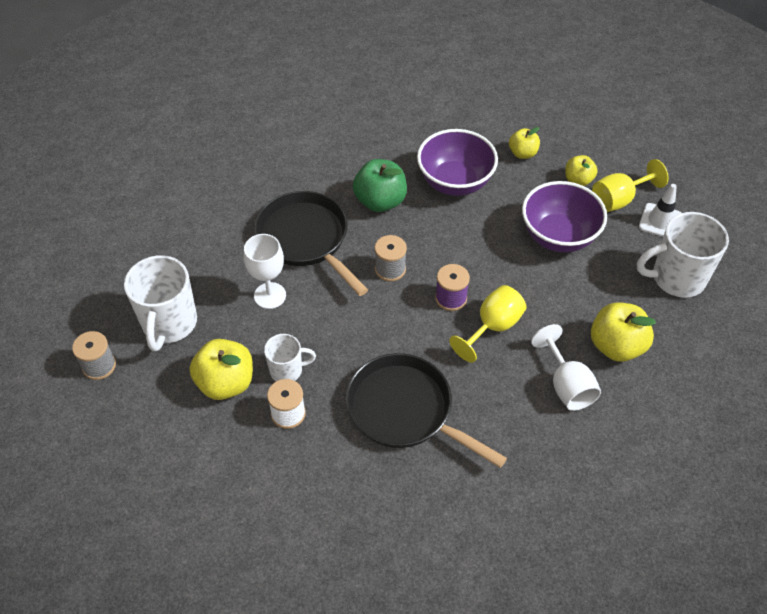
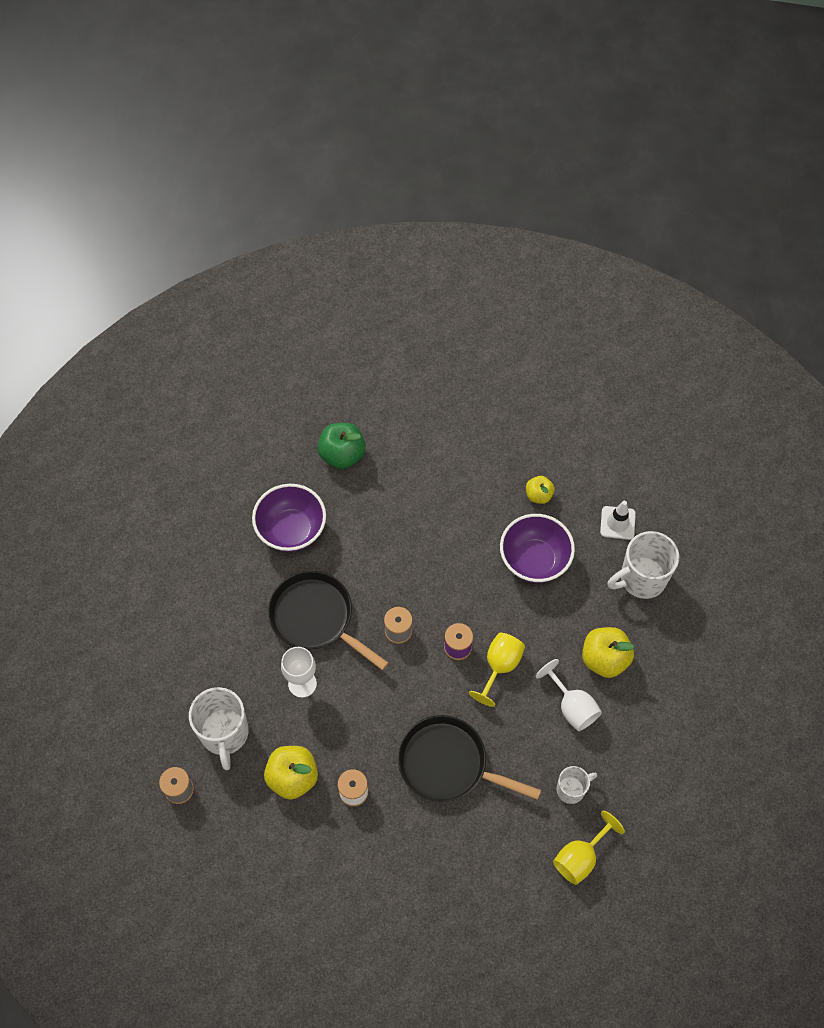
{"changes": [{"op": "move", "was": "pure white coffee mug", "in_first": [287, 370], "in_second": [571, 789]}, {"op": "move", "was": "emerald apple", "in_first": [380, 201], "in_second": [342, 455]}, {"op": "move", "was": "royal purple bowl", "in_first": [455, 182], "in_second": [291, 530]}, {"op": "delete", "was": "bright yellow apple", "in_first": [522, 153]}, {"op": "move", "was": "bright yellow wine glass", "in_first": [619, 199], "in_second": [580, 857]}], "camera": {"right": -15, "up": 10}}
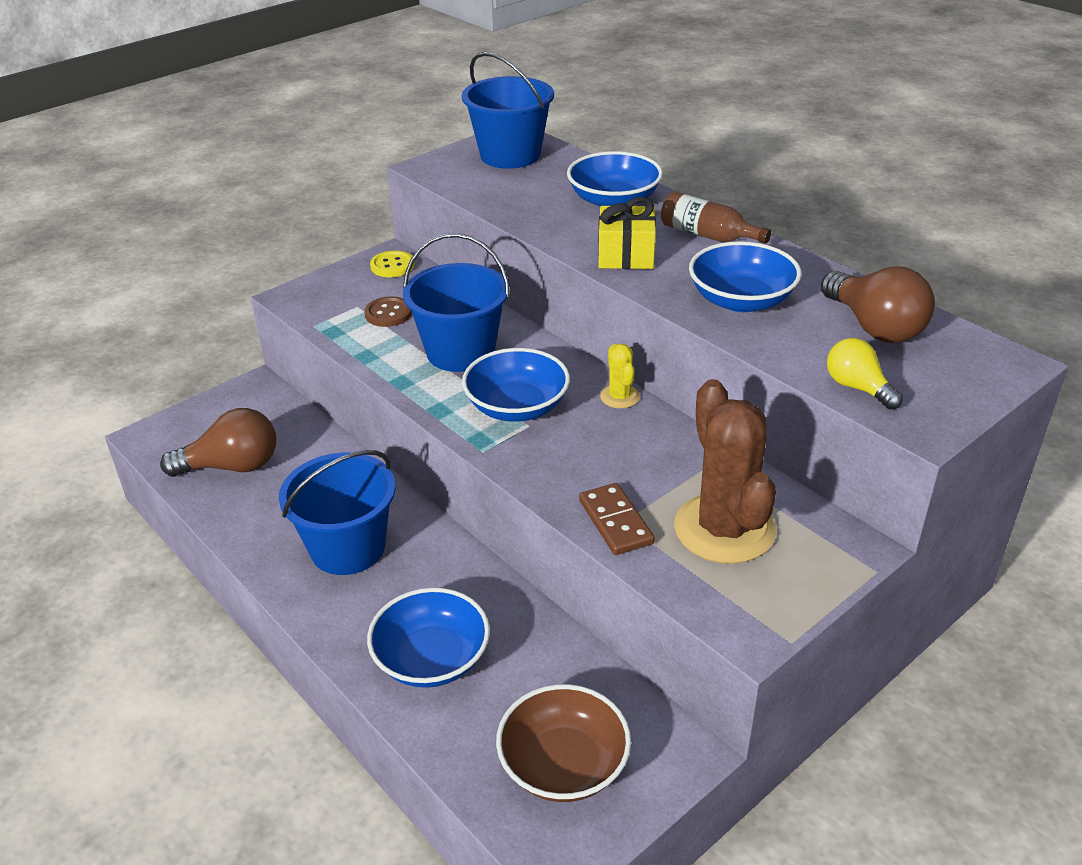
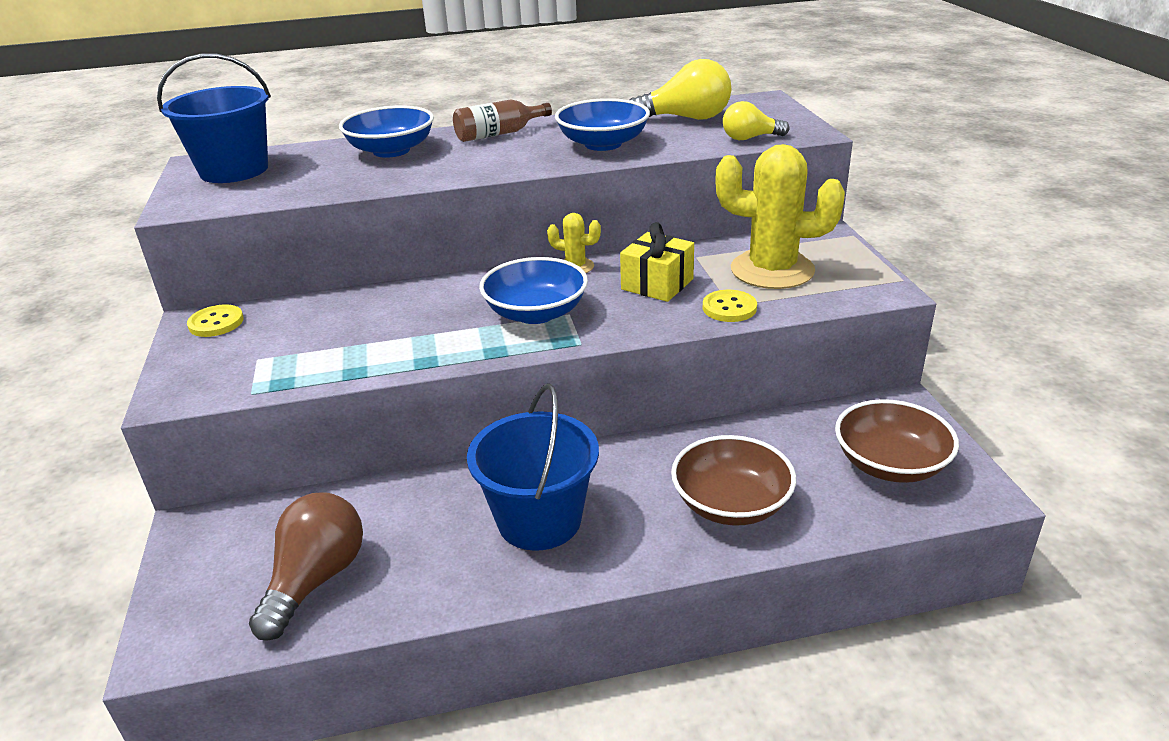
{"changes": [{"op": "delete", "was": "russet sewing button", "in_first": [388, 313]}, {"op": "recolor", "was": "cobalt bowl", "now": "russet bowl", "in_first": [431, 659], "in_second": [731, 504]}, {"op": "delete", "was": "cobalt bucket", "in_first": [460, 352]}, {"op": "replace", "was": "russet domino", "now": "bright yellow sewing button", "in_first": [616, 522], "in_second": [729, 308]}, {"op": "move", "was": "bright yellow gift", "in_first": [626, 255], "in_second": [657, 284]}, {"op": "recolor", "was": "russet saguaro cactus", "now": "bright yellow saguaro cactus", "in_first": [724, 529], "in_second": [772, 270]}, {"op": "recolor", "was": "russet bulb", "now": "bright yellow bulb", "in_first": [874, 327], "in_second": [686, 118]}], "camera": {"right": -60, "up": -5}}
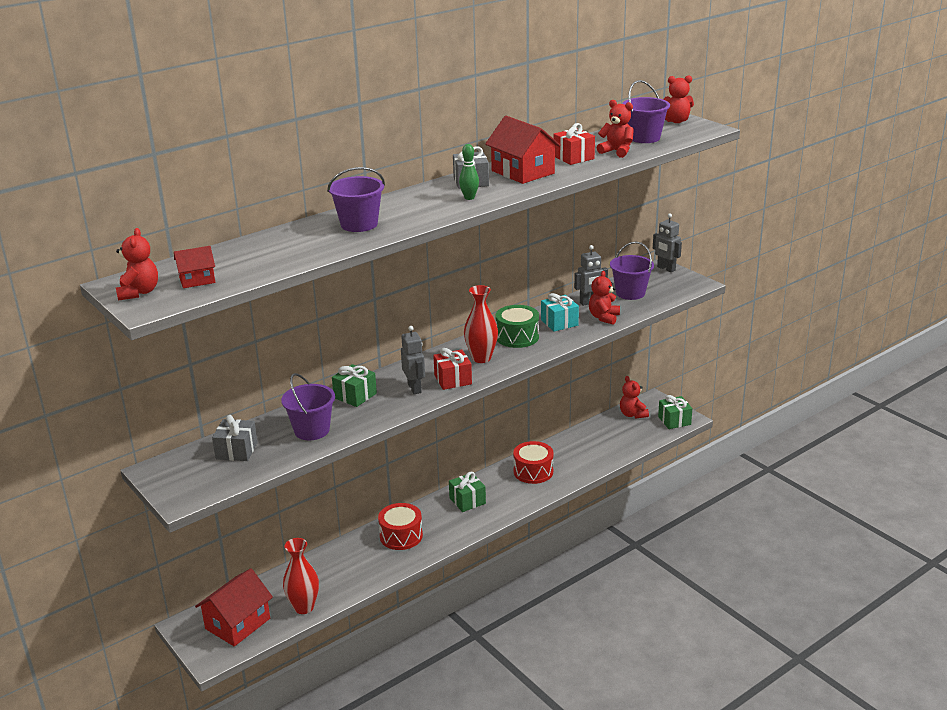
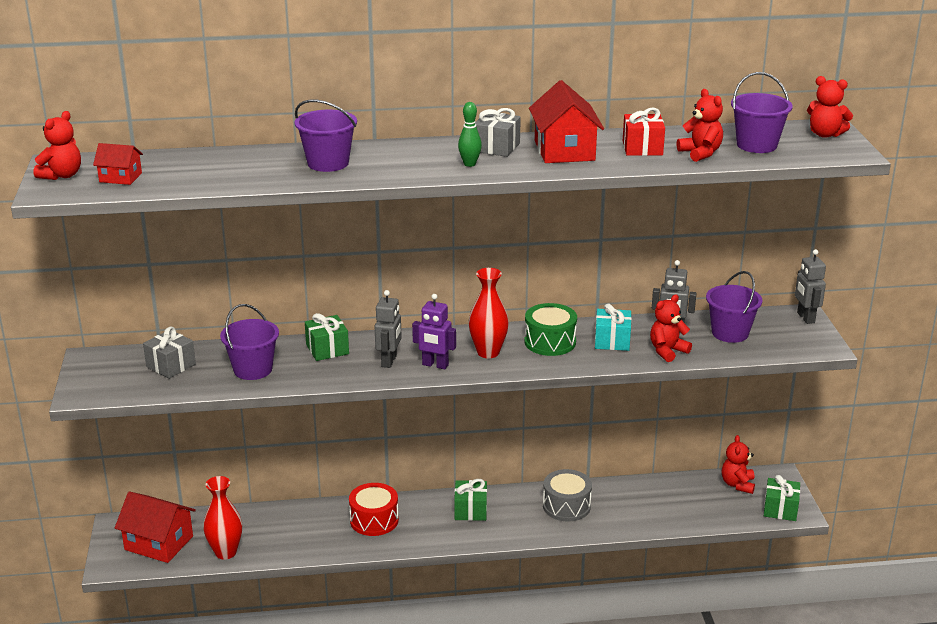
{"changes": [{"op": "rotate", "was": "red toy house", "in_first": [238, 623], "in_second": [159, 543], "clockwise": 45}, {"op": "replace", "was": "red gift", "now": "royal purple robot figure", "in_first": [453, 380], "in_second": [435, 365]}, {"op": "recolor", "was": "red toy drum", "now": "gray toy drum", "in_first": [533, 471], "in_second": [566, 506]}], "camera": {"right": 30, "up": 0}}
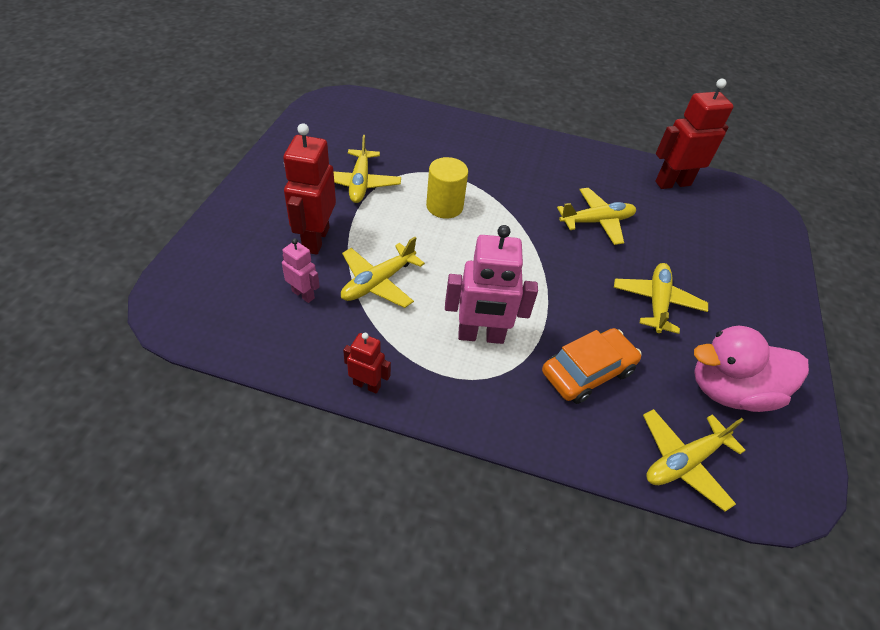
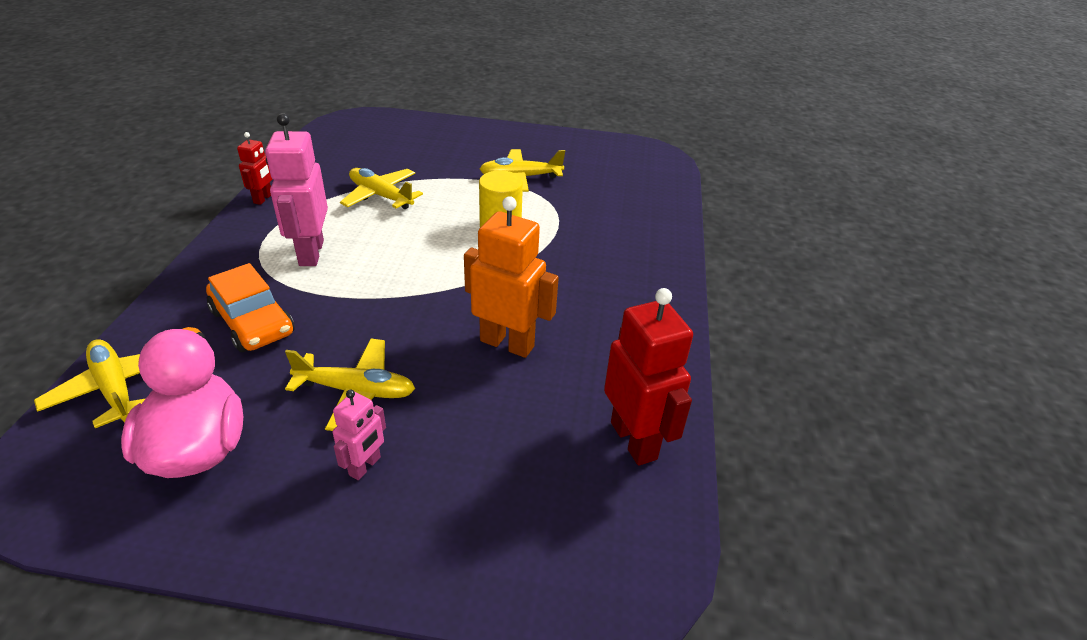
{"changes": [{"op": "move", "was": "pink robot figure", "in_first": [303, 294], "in_second": [365, 466]}, {"op": "delete", "was": "red robot figure", "in_first": [315, 239]}, {"op": "replace", "was": "bright yellow aeroplane", "now": "bright orange robot figure", "in_first": [596, 222], "in_second": [507, 343]}], "camera": {"right": 85, "up": -10}}
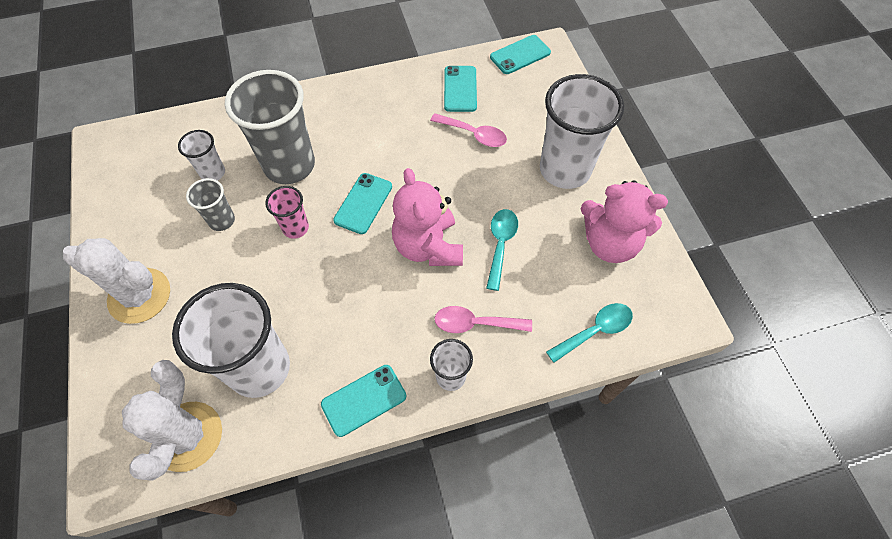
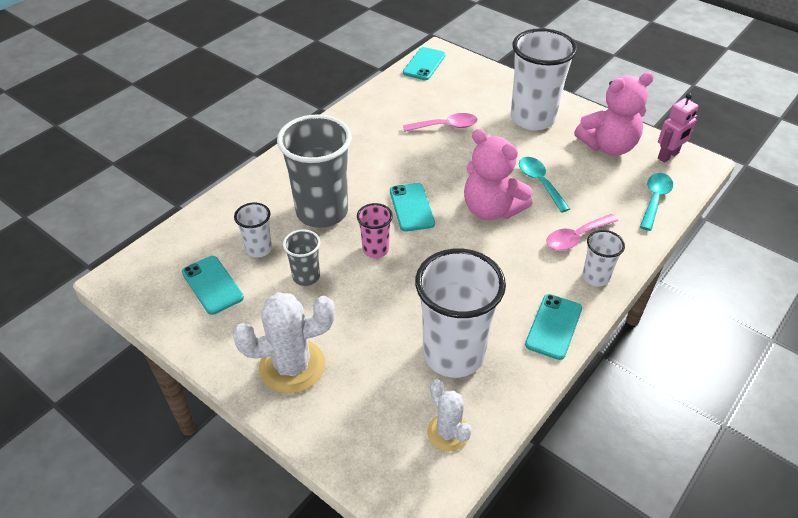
{"changes": [{"op": "resize", "was": "pure white saguaro cactus", "in_first": [188, 436], "in_second": [448, 432], "ratio": 0.6}, {"op": "move", "was": "aqua smartphone", "in_first": [460, 89], "in_second": [212, 285]}, {"op": "insert", "now": "pink robot figure", "in_second": [668, 156]}], "camera": {"right": -35, "up": -15}}
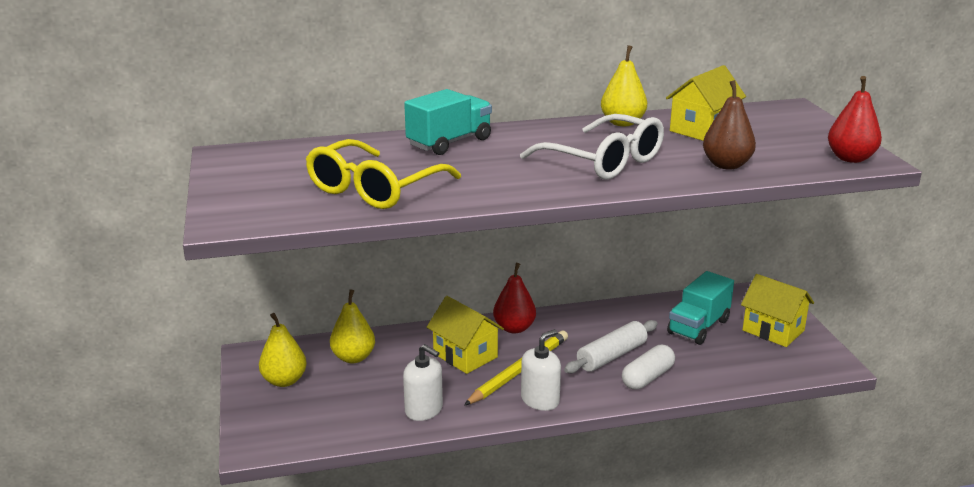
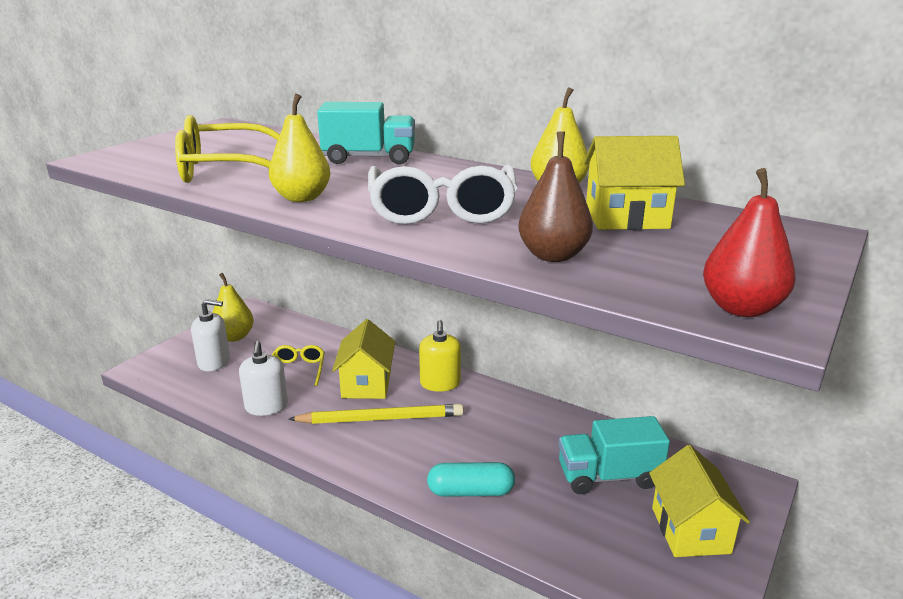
{"changes": [{"op": "move", "was": "bright yellow pear", "in_first": [353, 357], "in_second": [302, 198]}, {"op": "replace", "was": "red pear", "now": "bright yellow soap pump", "in_first": [514, 328], "in_second": [440, 383]}, {"op": "move", "was": "pure white soap pump", "in_first": [540, 400], "in_second": [214, 362]}, {"op": "delete", "was": "pure white rolling pin", "in_first": [611, 356]}, {"op": "recolor", "was": "pure white pill shape", "now": "aqua pill shape", "in_first": [647, 377], "in_second": [470, 491]}, {"op": "insert", "now": "bright yellow spectacles", "in_second": [297, 370]}], "camera": {"right": 45, "up": 0}}
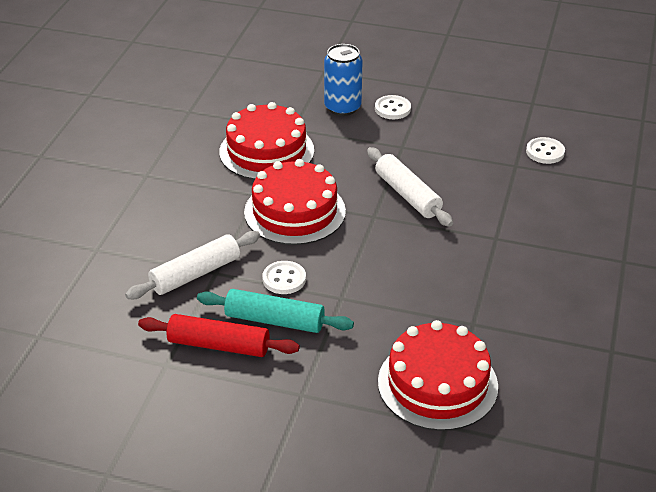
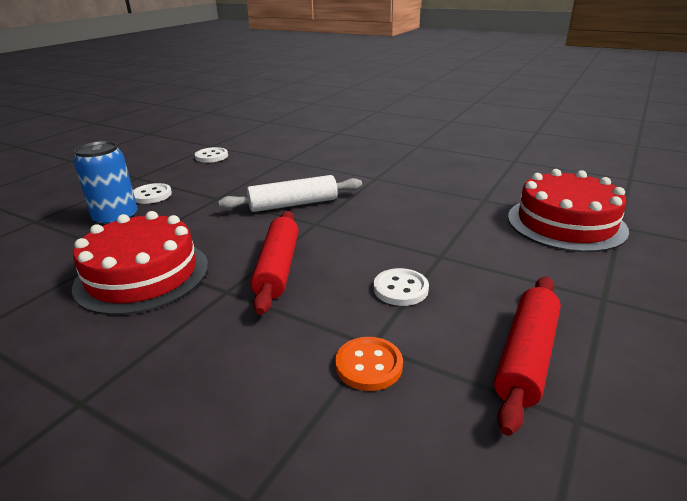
{"changes": [{"op": "replace", "was": "pure white rolling pin", "now": "bright orange sewing button", "in_first": [195, 274], "in_second": [369, 365]}, {"op": "delete", "was": "aqua rolling pin", "in_first": [274, 320]}, {"op": "replace", "was": "red gateau", "now": "red rolling pin", "in_first": [295, 211], "in_second": [278, 268]}, {"op": "move", "was": "pure white sewing button", "in_first": [545, 152], "in_second": [211, 156]}], "camera": {"right": -75, "up": -10}}
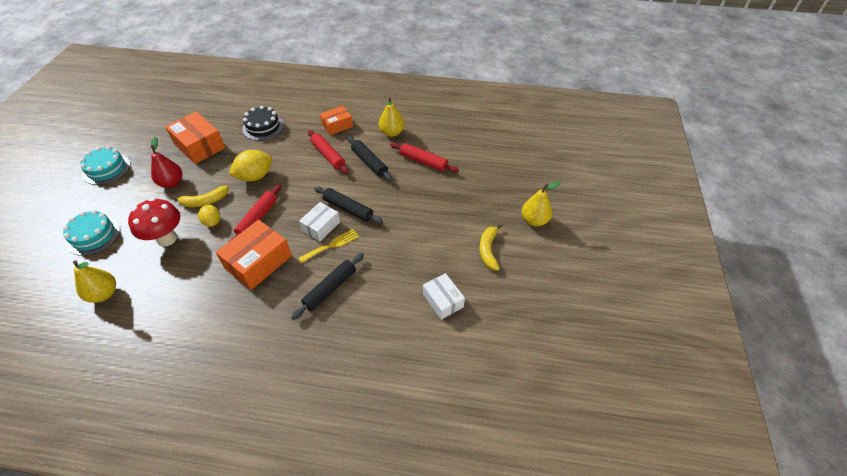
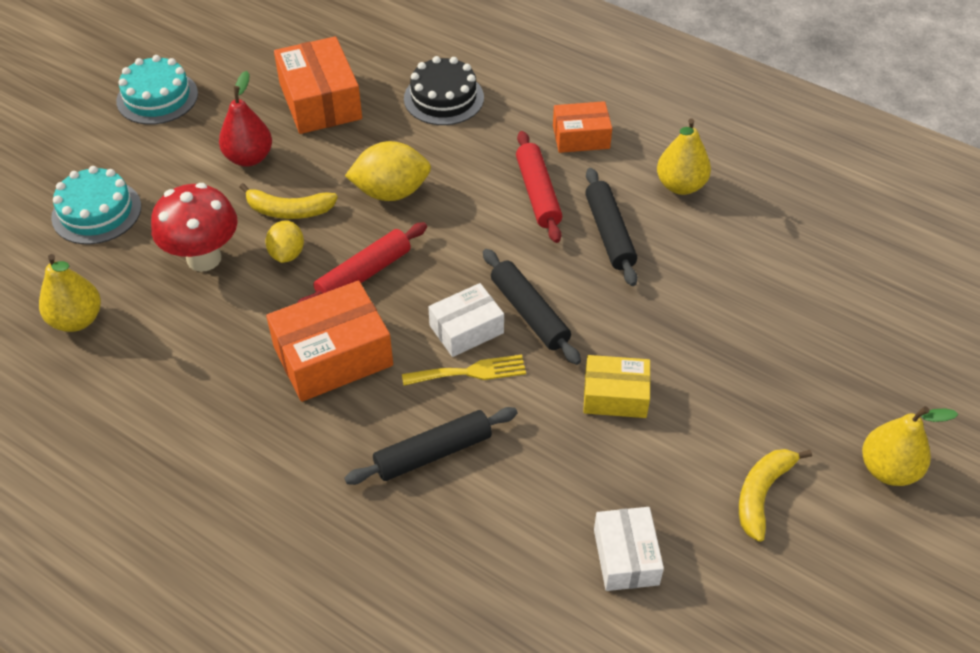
{"changes": [{"op": "delete", "was": "red rolling pin", "in_first": [423, 161]}, {"op": "insert", "now": "bright yellow parcel", "in_second": [615, 396]}], "camera": {"right": 25, "up": 0}}
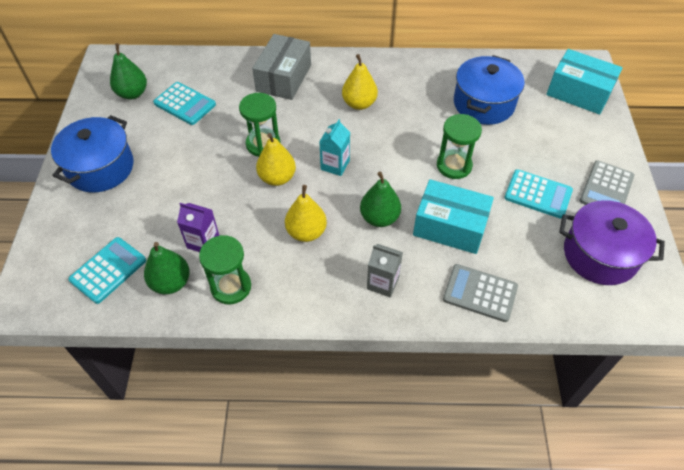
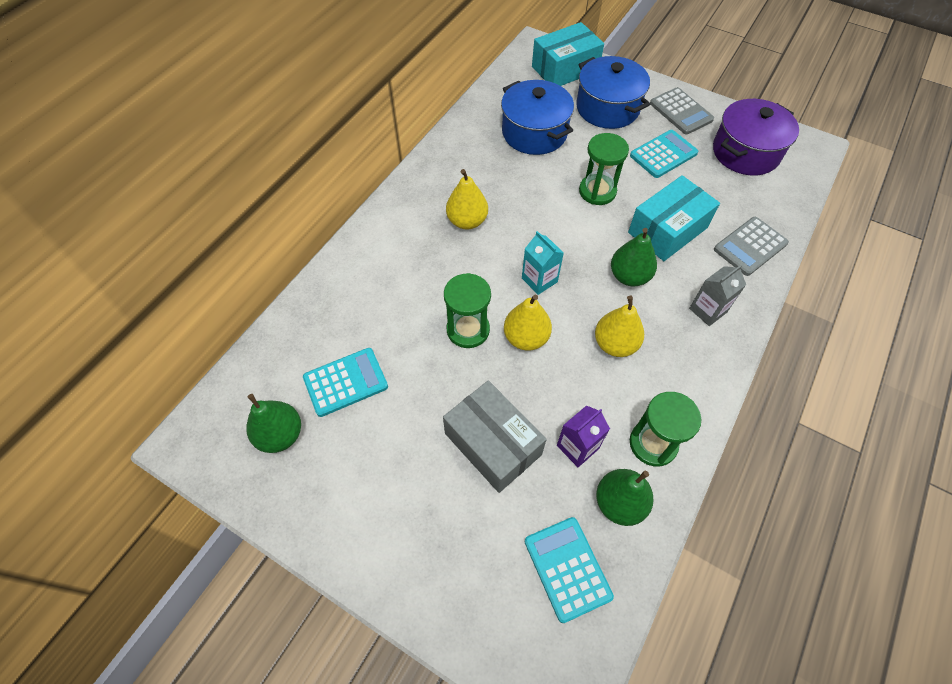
{"changes": [{"op": "move", "was": "cobalt stockpot", "in_first": [100, 167], "in_second": [607, 108]}, {"op": "move", "was": "gray parcel", "in_first": [284, 78], "in_second": [493, 444]}], "camera": {"right": -60, "up": 5}}
